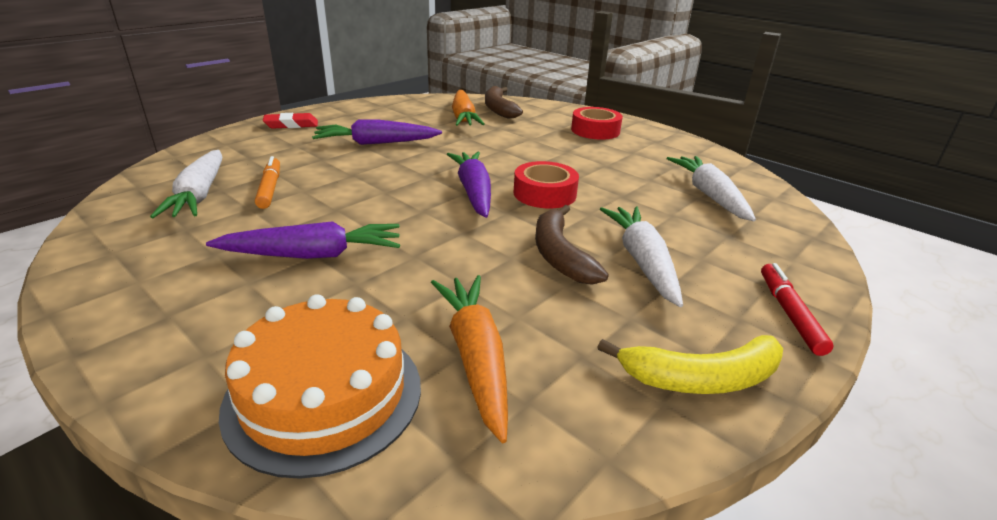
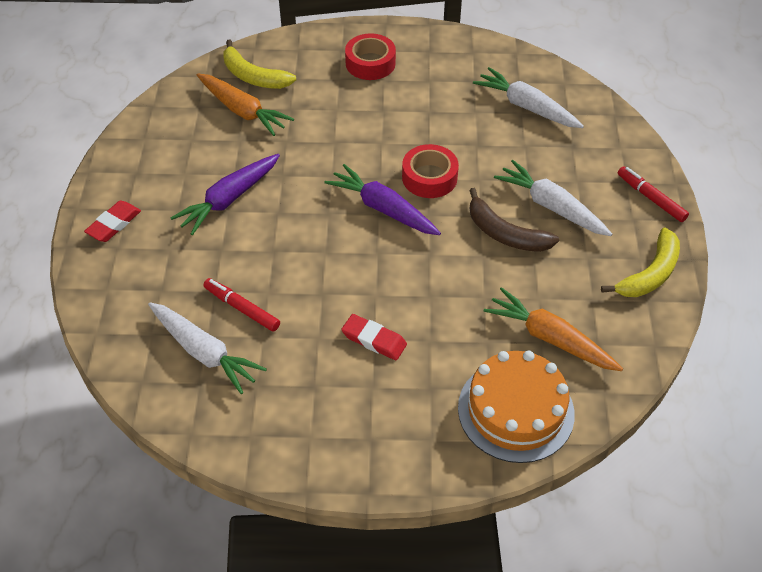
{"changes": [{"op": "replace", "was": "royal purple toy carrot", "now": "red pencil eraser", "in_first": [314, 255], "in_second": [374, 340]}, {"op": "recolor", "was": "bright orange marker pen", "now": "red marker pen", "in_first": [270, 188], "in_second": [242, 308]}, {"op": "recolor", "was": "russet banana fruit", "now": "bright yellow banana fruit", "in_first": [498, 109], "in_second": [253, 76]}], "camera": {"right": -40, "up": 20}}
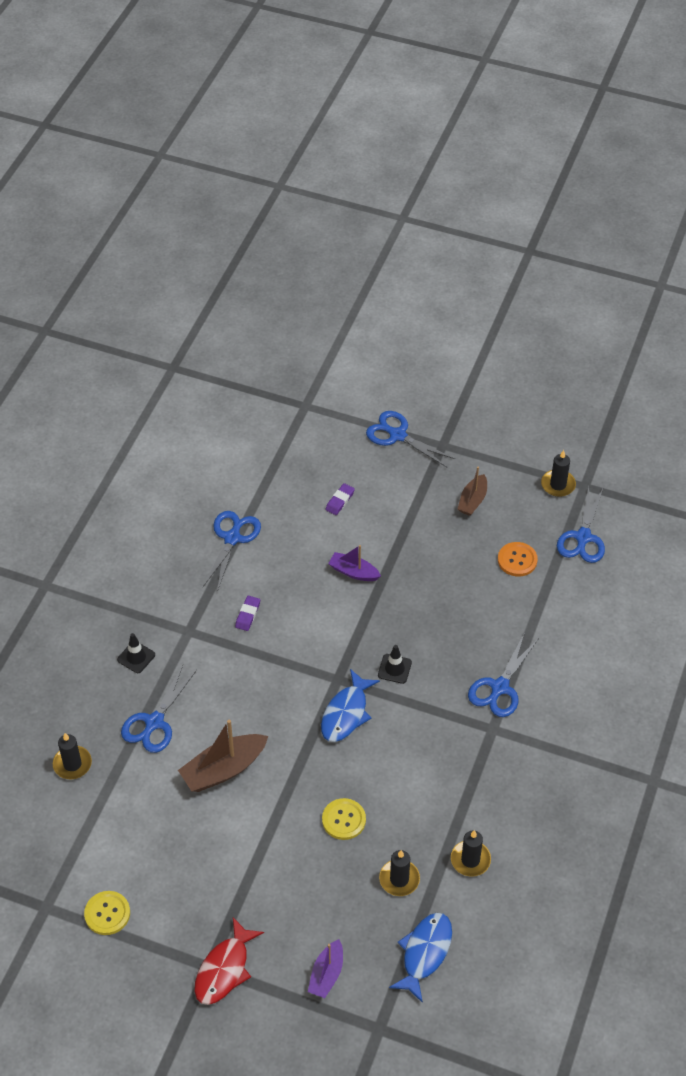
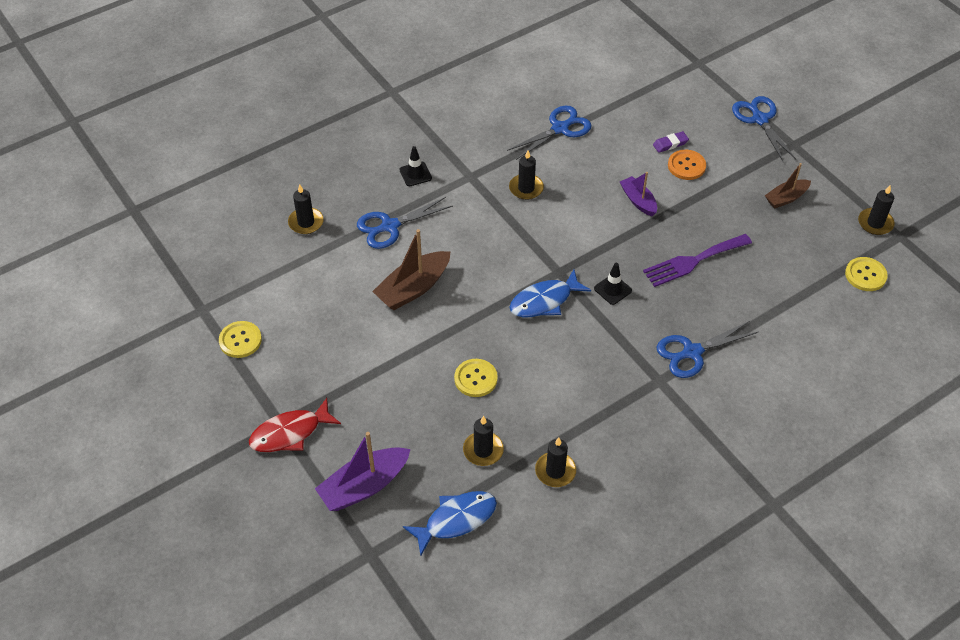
{"changes": [{"op": "rotate", "was": "russet boat", "in_first": [223, 769], "in_second": [413, 288], "clockwise": -45}, {"op": "replace", "was": "royal purple pencil eraser", "now": "black wax candle", "in_first": [247, 615], "in_second": [526, 188]}, {"op": "resize", "was": "royal purple boat", "in_first": [326, 974], "in_second": [364, 486], "ratio": 1.63}, {"op": "move", "was": "bright orange sewing button", "in_first": [517, 560], "in_second": [686, 166]}, {"op": "replace", "was": "cobalt scissors", "now": "bright yellow sewing button", "in_first": [583, 537], "in_second": [865, 275]}, {"op": "insert", "now": "royal purple dinner fork", "in_second": [693, 261]}], "camera": {"right": 35, "up": 0}}
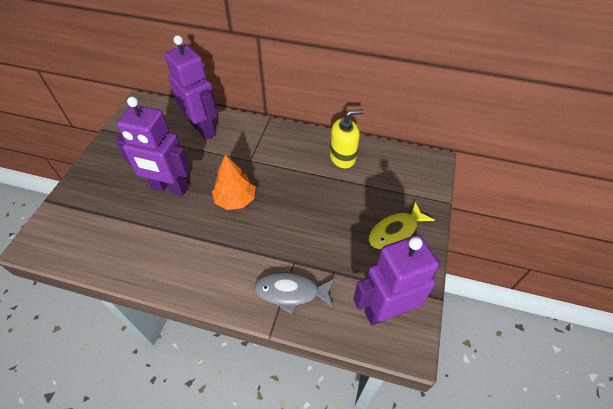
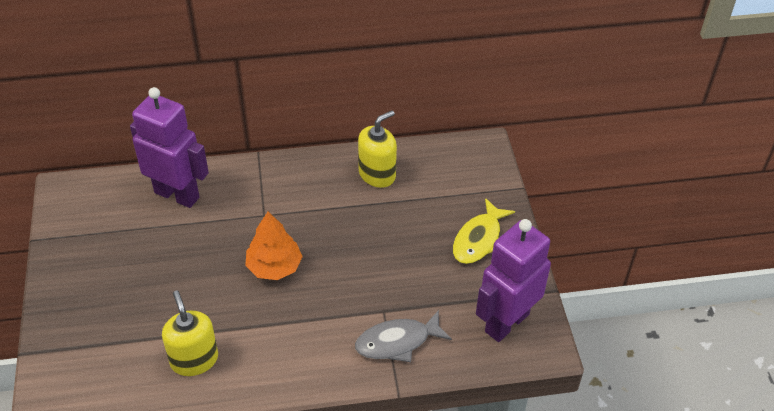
{"changes": [{"op": "delete", "was": "royal purple robot figure", "in_first": [169, 188]}, {"op": "insert", "now": "bright yellow soap pump", "in_second": [194, 359]}], "camera": {"right": -25, "up": -5}}
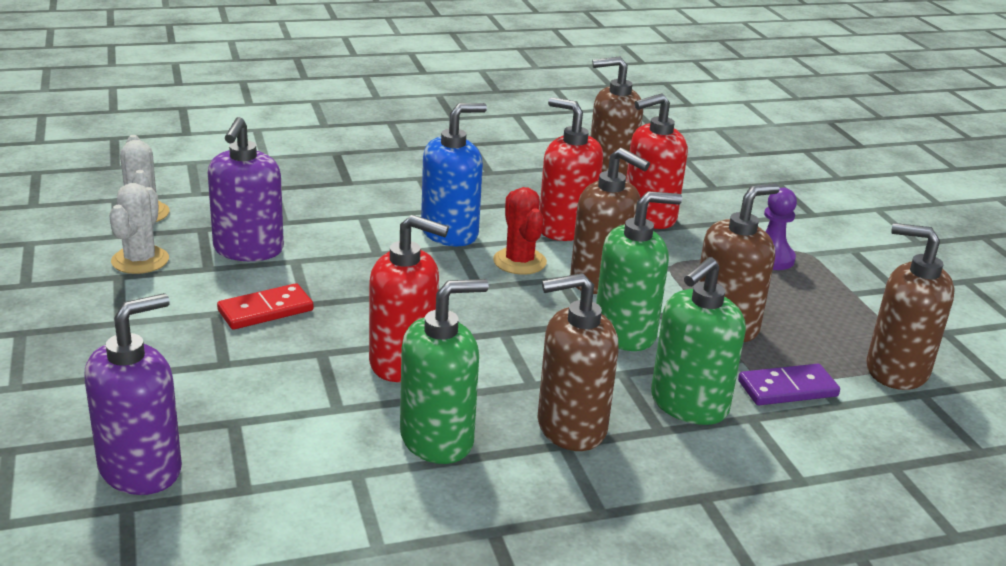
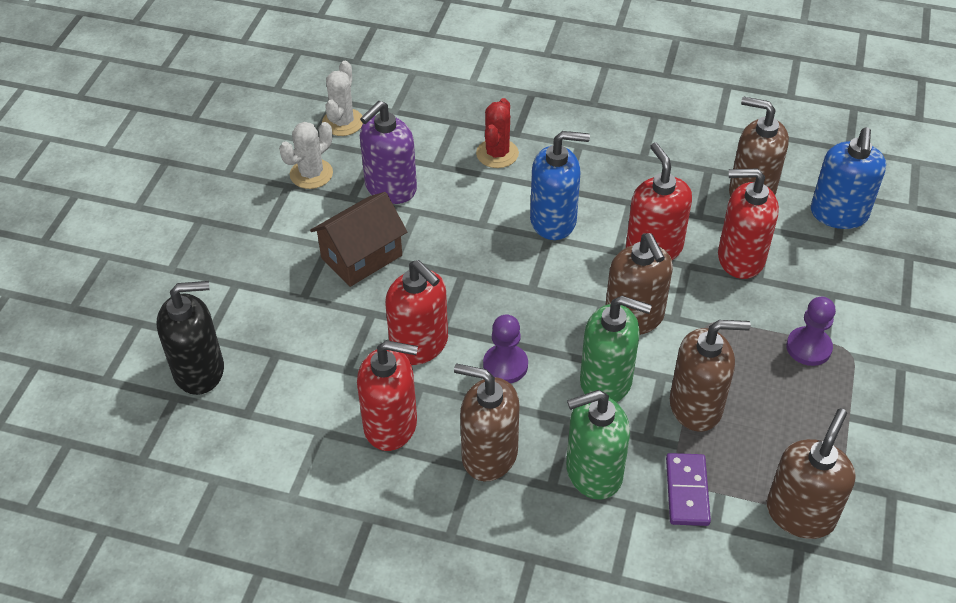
{"changes": [{"op": "recolor", "was": "royal purple soap pump", "now": "black soap pump", "in_first": [141, 469], "in_second": [199, 371]}, {"op": "replace", "was": "red domino", "now": "russet toy house", "in_first": [265, 310], "in_second": [361, 257]}, {"op": "recolor", "was": "emerald soap pump", "now": "red soap pump", "in_first": [437, 439], "in_second": [391, 425]}, {"op": "move", "was": "red saguaro cactus", "in_first": [519, 261], "in_second": [497, 154]}, {"op": "rotate", "was": "royal purple domino", "in_first": [787, 388], "in_second": [687, 491], "clockwise": 75}, {"op": "rotate", "was": "russet soap pump", "in_first": [896, 370], "in_second": [800, 513], "clockwise": 60}, {"op": "insert", "now": "royal purple chess pawn", "in_second": [505, 365]}, {"op": "insert", "now": "cobalt soap pump", "in_second": [838, 214]}], "camera": {"right": 35, "up": 20}}
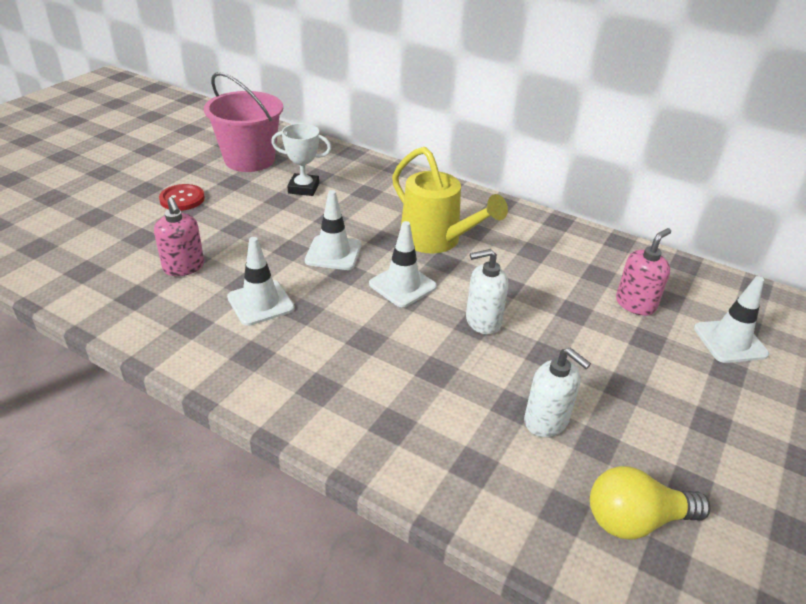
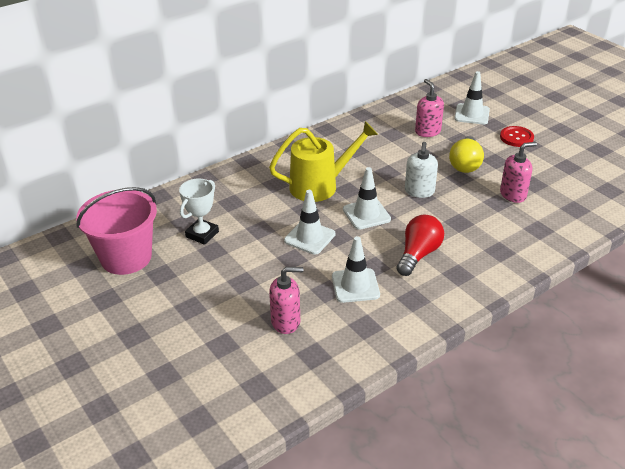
{"changes": [{"op": "move", "was": "red sewing button", "in_first": [182, 199], "in_second": [516, 137]}, {"op": "recolor", "was": "pure white soap pump", "now": "pink soap pump", "in_first": [546, 421], "in_second": [513, 195]}, {"op": "move", "was": "bright yellow bulb", "in_first": [635, 520], "in_second": [465, 164]}, {"op": "insert", "now": "red bulb", "in_second": [418, 254]}], "camera": {"right": -65, "up": 0}}
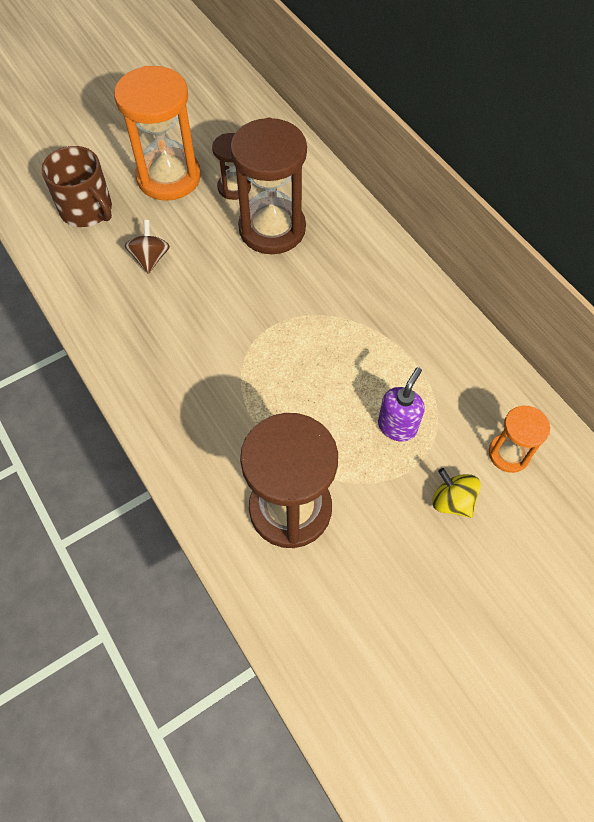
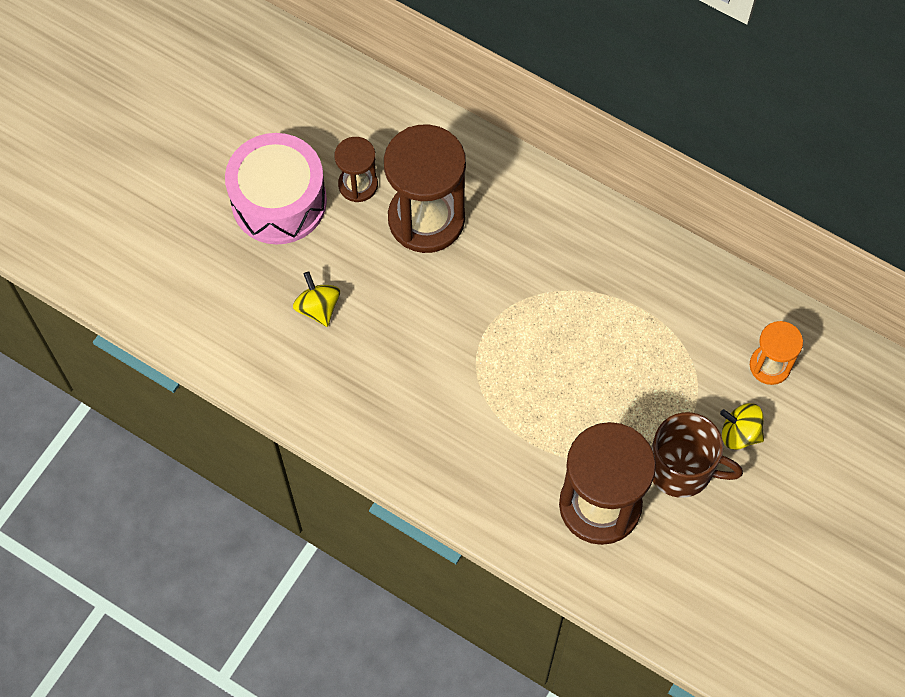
{"changes": [{"op": "move", "was": "russet coffee mug", "in_first": [87, 210], "in_second": [682, 468]}, {"op": "replace", "was": "bright orange sand timer", "now": "pink toy drum", "in_first": [169, 177], "in_second": [279, 201]}, {"op": "recolor", "was": "russet spinning top", "now": "bright yellow spinning top", "in_first": [150, 258], "in_second": [318, 307]}, {"op": "delete", "was": "royal purple soap pump", "in_first": [397, 426]}], "camera": {"right": -25, "up": 5}}
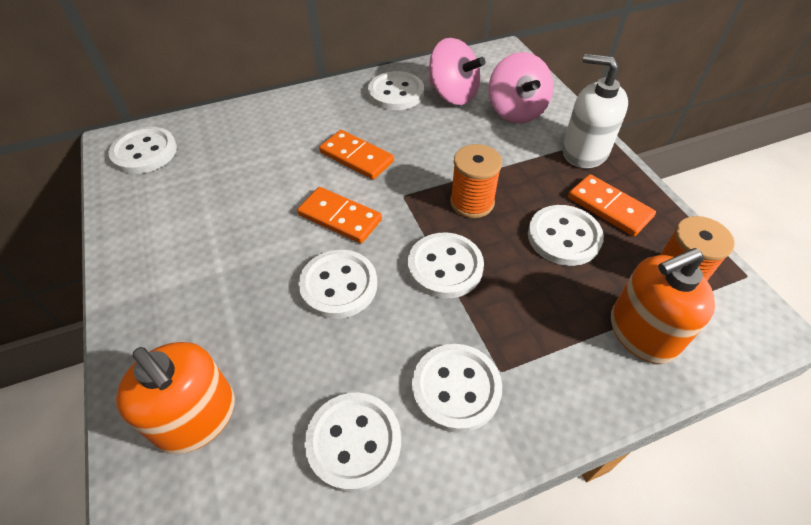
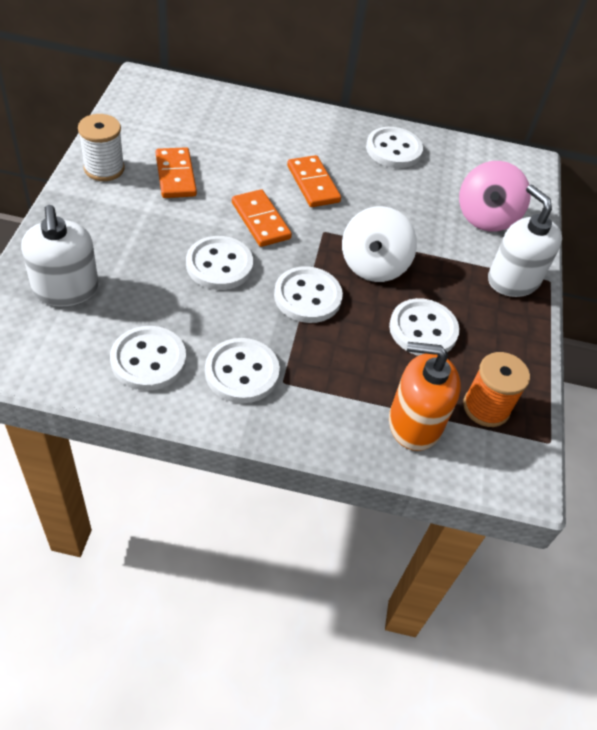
{"changes": [{"op": "delete", "was": "pure white sewing button", "in_first": [144, 152]}, {"op": "recolor", "was": "bright orange soap pump", "now": "pure white soap pump", "in_first": [196, 417], "in_second": [66, 289]}, {"op": "delete", "was": "pink spinning top", "in_first": [453, 95]}, {"op": "replace", "was": "bright orange reel of thread", "now": "pure white spinning top", "in_first": [472, 202], "in_second": [373, 265]}, {"op": "move", "was": "bright orange domino", "in_first": [609, 207], "in_second": [176, 175]}, {"op": "insert", "now": "pure white reel of thread", "in_second": [104, 168]}], "camera": {"right": 25, "up": 0}}
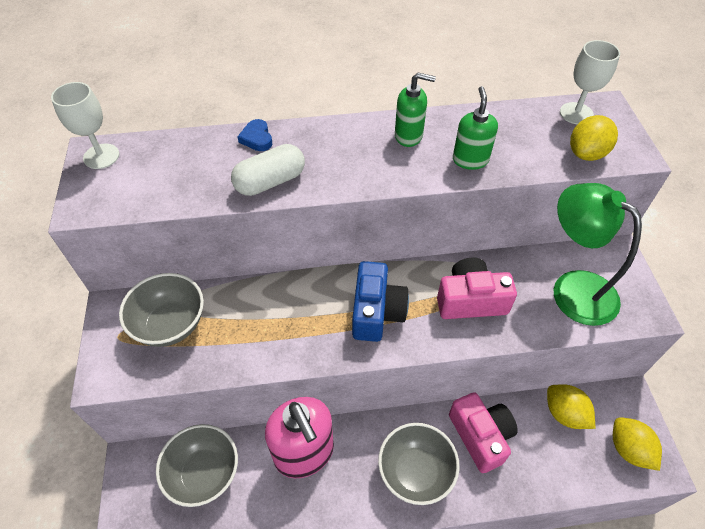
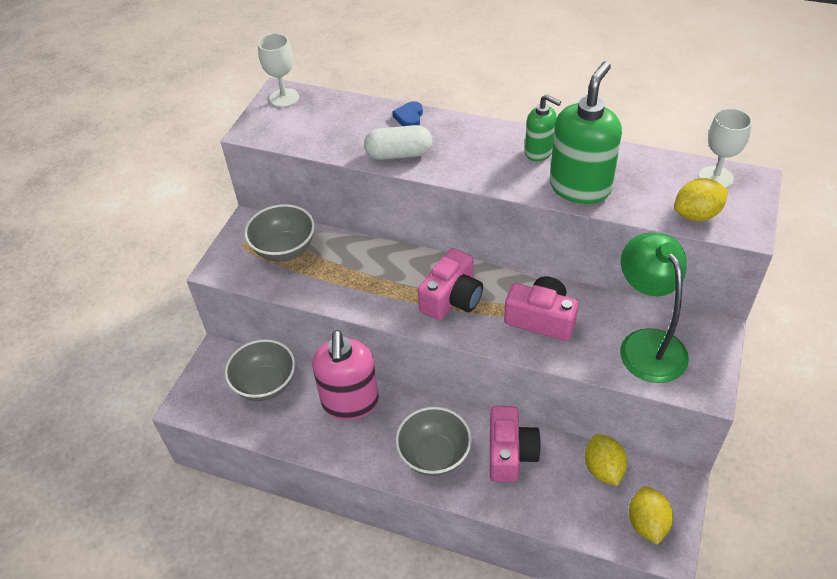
{"changes": [{"op": "recolor", "was": "cobalt photo camera", "now": "pink photo camera", "in_first": [376, 312], "in_second": [452, 298]}, {"op": "resize", "was": "emerald soap pump", "in_first": [470, 160], "in_second": [580, 187], "ratio": 1.78}], "camera": {"right": 30, "up": -5}}
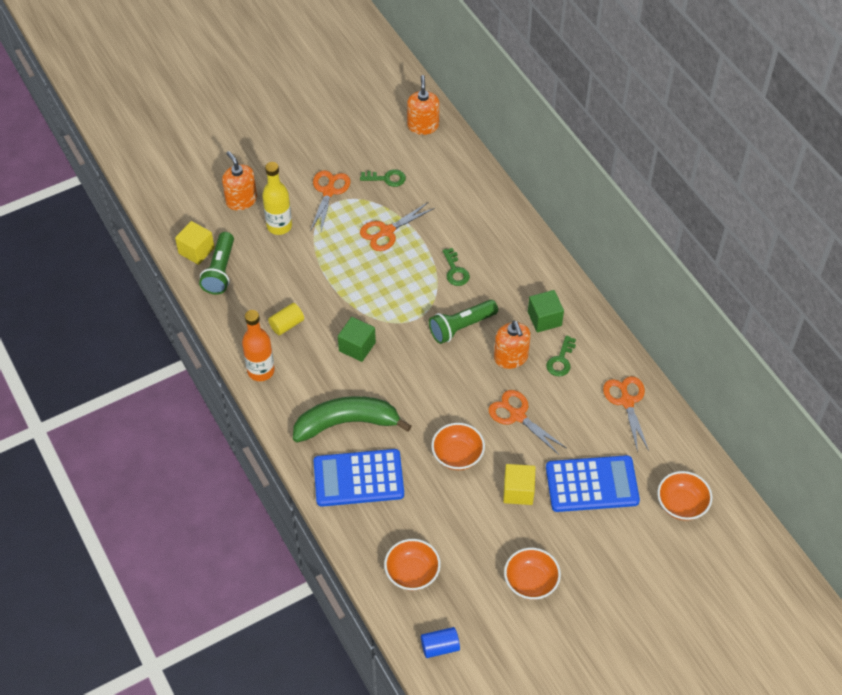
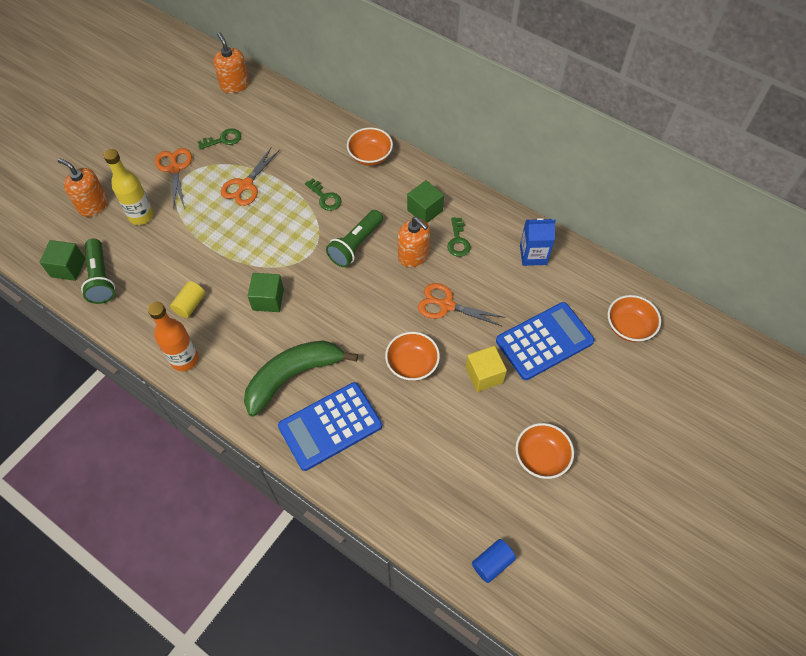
{"changes": [{"op": "recolor", "was": "bright yellow block", "now": "emerald block", "in_first": [196, 251], "in_second": [68, 268]}, {"op": "move", "was": "bright orange bowl", "in_first": [412, 573], "in_second": [370, 156]}, {"op": "replace", "was": "bright orange scissors", "now": "cobalt carton", "in_first": [627, 401], "in_second": [533, 255]}], "camera": {"right": -25, "up": 5}}
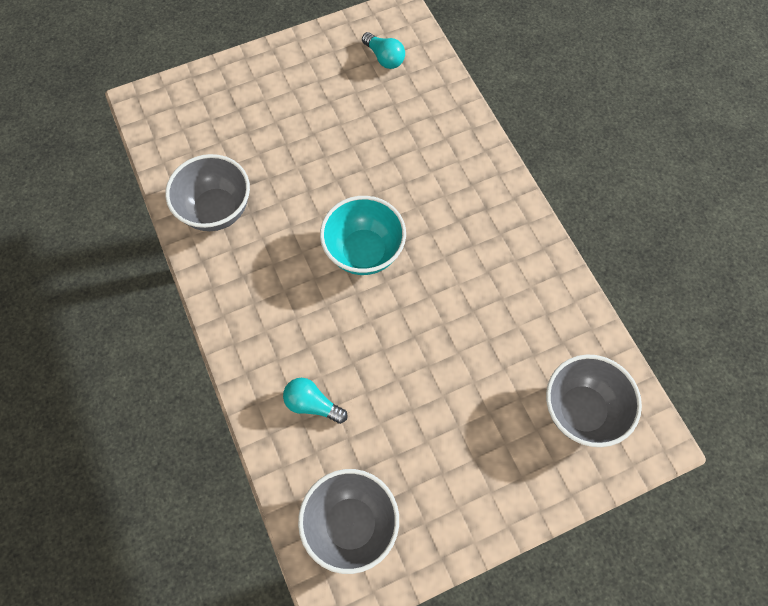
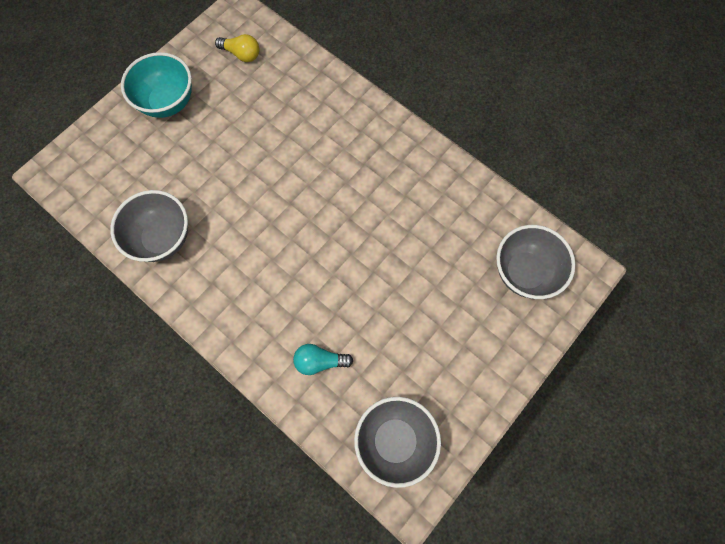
{"changes": [{"op": "move", "was": "aqua bowl", "in_first": [364, 252], "in_second": [168, 102]}, {"op": "recolor", "was": "aqua bulb", "now": "bright yellow bulb", "in_first": [384, 58], "in_second": [241, 54]}], "camera": {"right": -25, "up": 5}}
